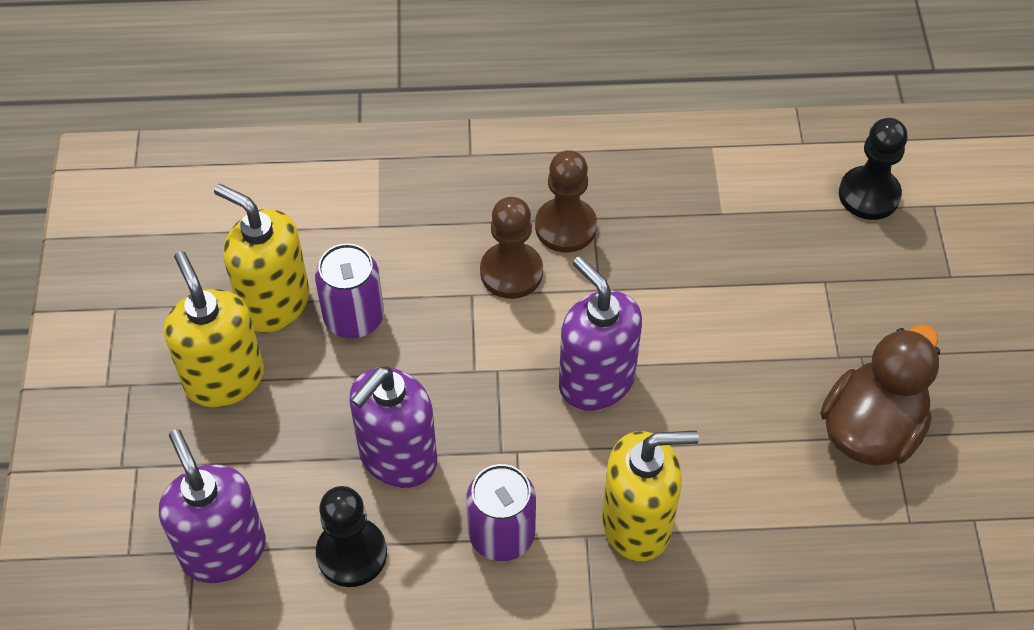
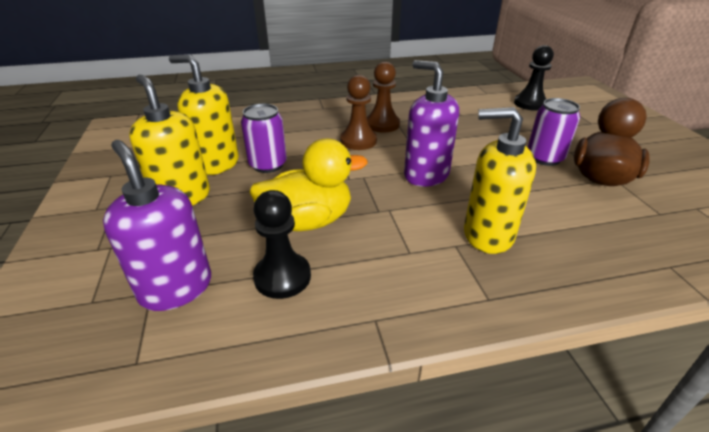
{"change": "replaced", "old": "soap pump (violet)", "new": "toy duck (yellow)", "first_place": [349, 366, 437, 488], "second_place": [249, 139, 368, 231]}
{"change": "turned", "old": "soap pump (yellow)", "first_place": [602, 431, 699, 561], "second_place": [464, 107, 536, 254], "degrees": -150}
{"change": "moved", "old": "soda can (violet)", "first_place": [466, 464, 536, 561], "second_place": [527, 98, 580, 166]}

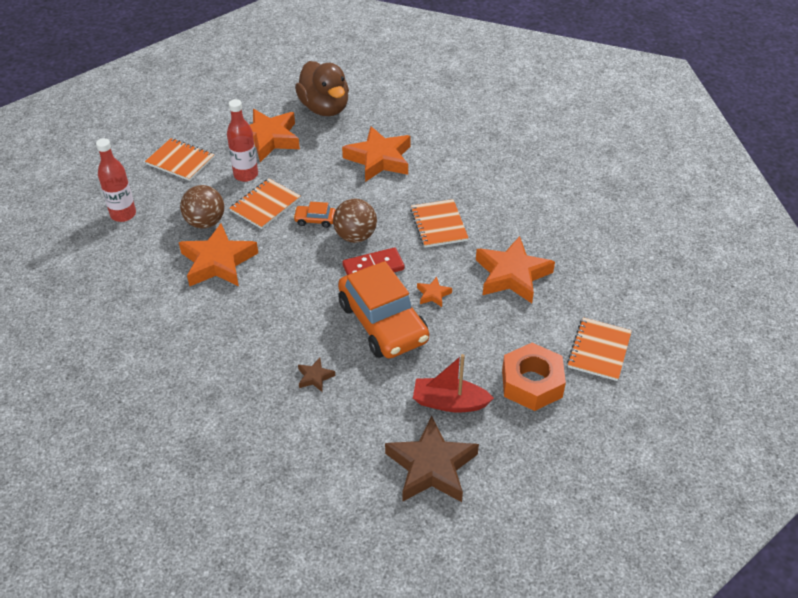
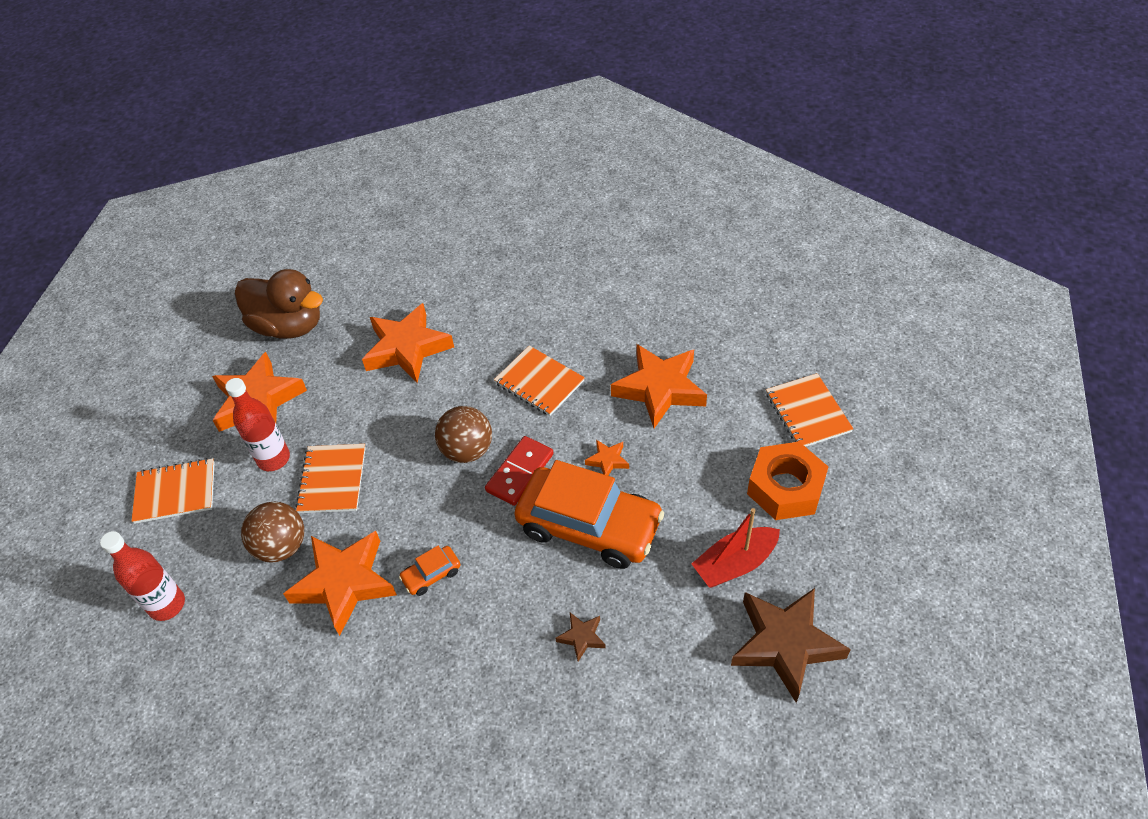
{"change": "moved", "old": "automobile (orange-coloured)", "first_place": [293, 202, 336, 228], "second_place": [399, 546, 461, 596]}

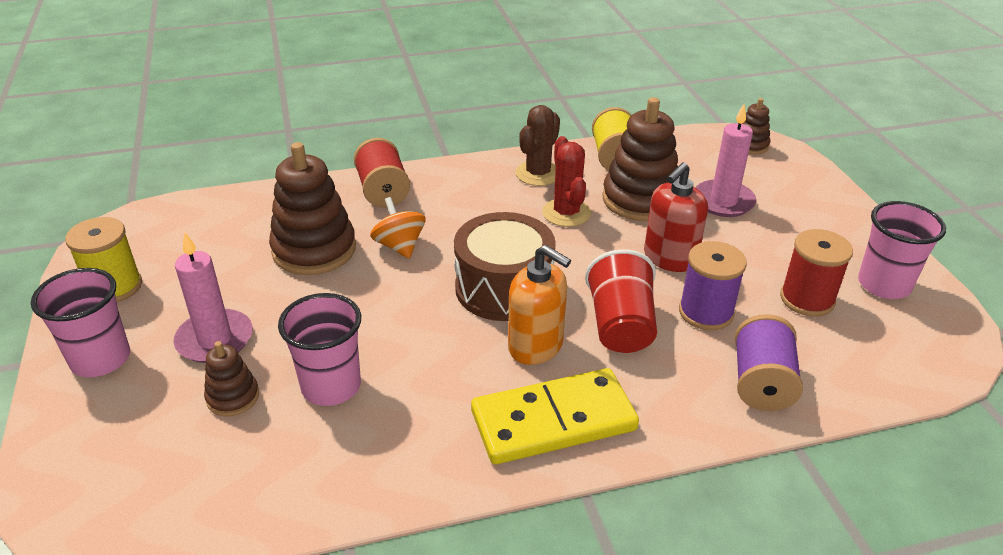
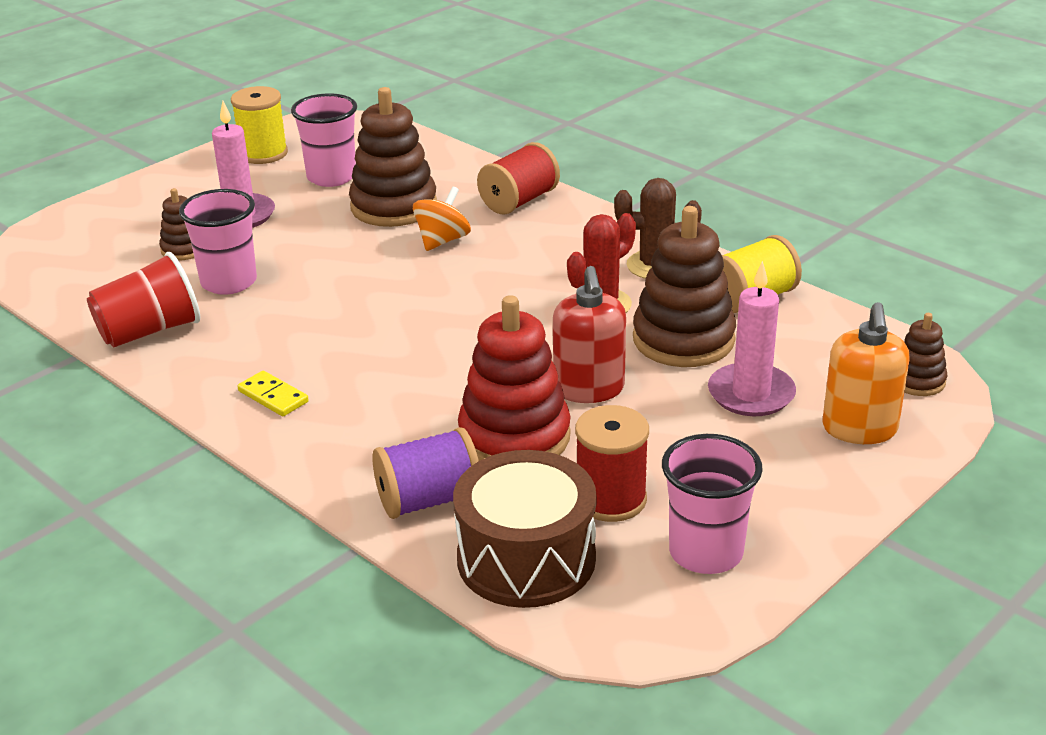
{"change": "moved", "old": "beaker (red)", "first_place": [585, 249, 657, 353], "second_place": [87, 252, 200, 347]}
{"change": "resized", "old": "domino piece (yellow)", "first_place": [471, 368, 639, 464], "second_place": [238, 371, 309, 416], "factor": 0.45}
{"change": "moved", "old": "beaker (rose-pink)", "first_place": [31, 268, 130, 377], "second_place": [291, 93, 357, 187]}
{"change": "moved", "old": "snare drum (russet)", "first_place": [454, 212, 556, 321], "second_place": [453, 450, 596, 608]}
{"change": "replaced", "old": "spool (violet)", "new": "ring stacker (red)", "first_place": [679, 241, 747, 330], "second_place": [458, 295, 571, 461]}
{"change": "turned", "old": "soap pump (red)", "first_place": [644, 162, 708, 272], "second_place": [553, 266, 626, 403], "degrees": -105}
{"change": "moved", "old": "soap pump (orange-coloured)", "first_place": [508, 245, 571, 365], "second_place": [822, 302, 909, 444]}

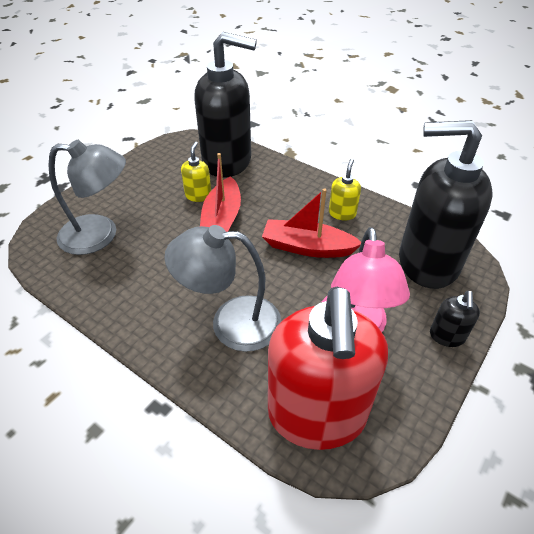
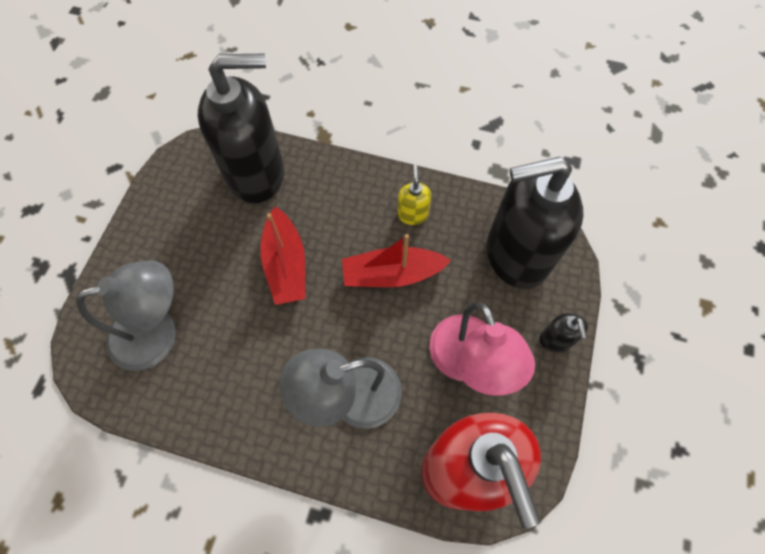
{"change": "removed", "old": "soap pump (yellow)", "first_place": [181, 142, 211, 202]}

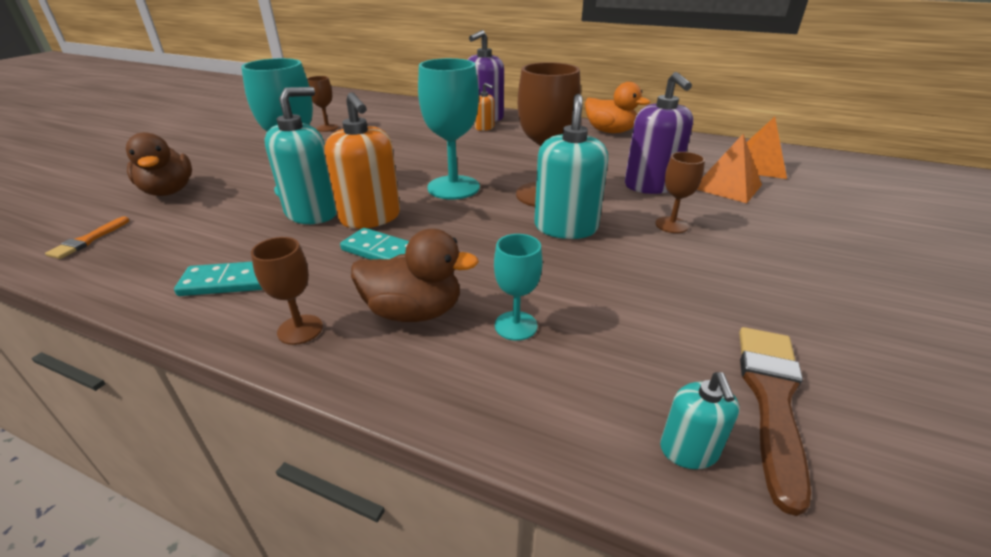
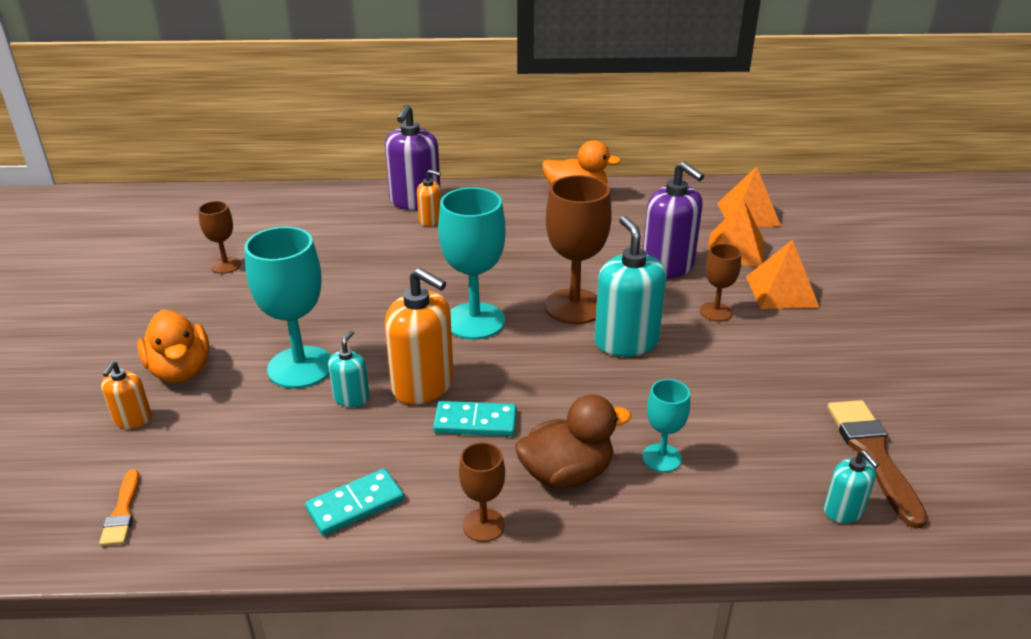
{"change": "replaced", "old": "toy duck (russet)", "new": "soap pump (orange-coloured)", "first_place": [126, 132, 192, 196], "second_place": [101, 361, 152, 429]}
{"change": "added", "new": "toy duck (orange-coloured)", "second_place": [137, 310, 209, 383]}
{"change": "resized", "old": "soap pump (teal)", "first_place": [265, 87, 337, 224], "second_place": [328, 331, 370, 407], "factor": 0.52}
{"change": "added", "new": "solid pyramid (orange-coloured)", "second_place": [746, 240, 820, 309]}

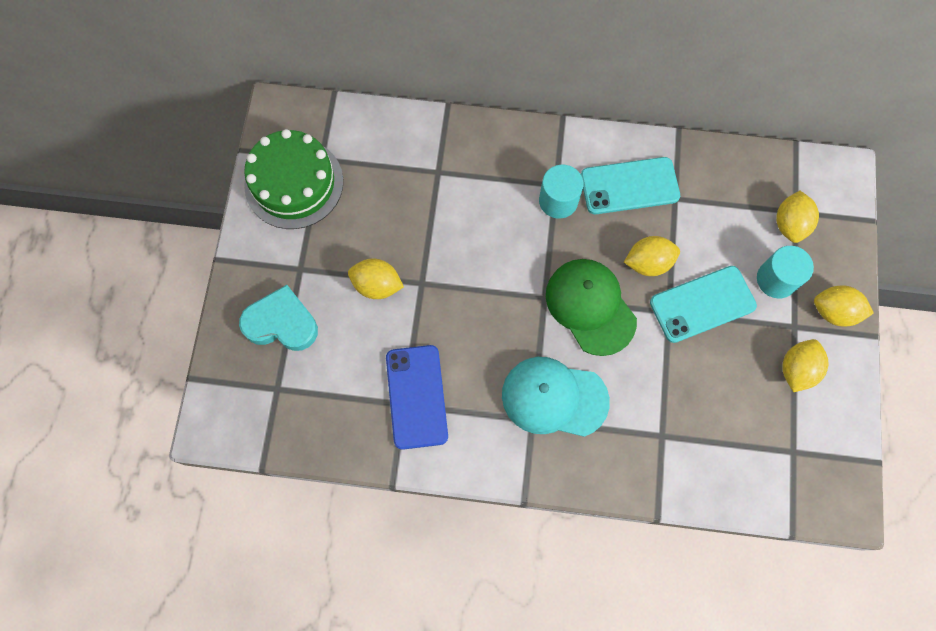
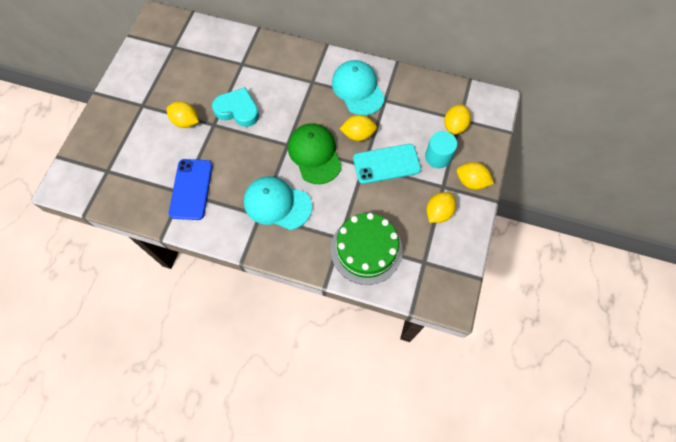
{"change": "moved", "old": "heart shape (teal)", "first_place": [239, 285, 318, 351], "second_place": [212, 87, 259, 127]}
{"change": "moved", "old": "gateau (leaf-green)", "first_place": [244, 129, 343, 229], "second_place": [331, 213, 403, 285]}
{"change": "replaced", "old": "phone (teal)", "new": "cap (teal)", "first_place": [581, 157, 680, 214], "second_place": [332, 60, 385, 115]}
{"change": "removed", "old": "cylinder shape (teal)", "first_place": [539, 165, 584, 219]}

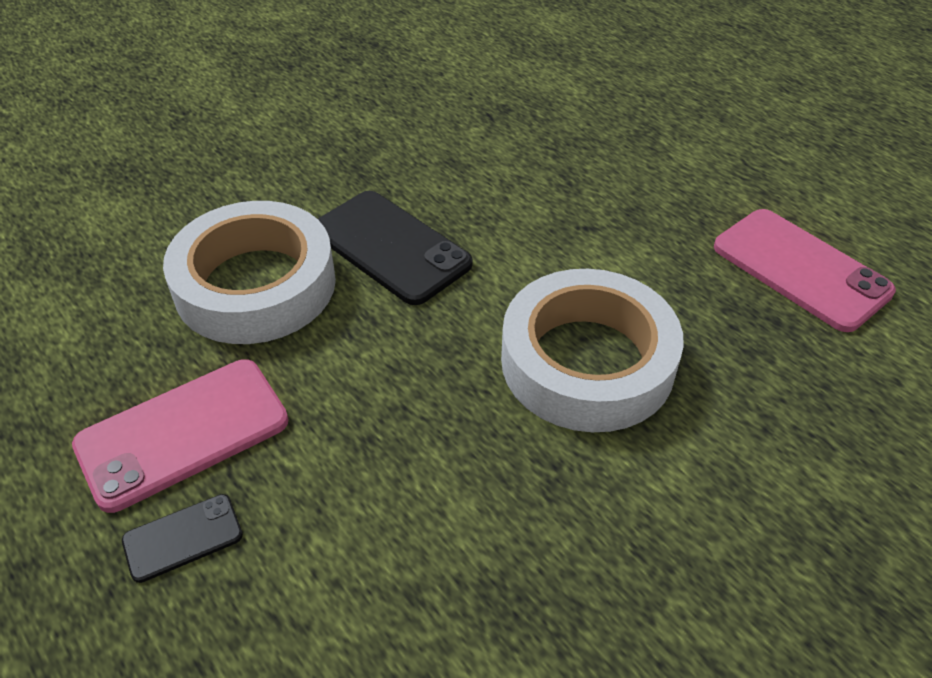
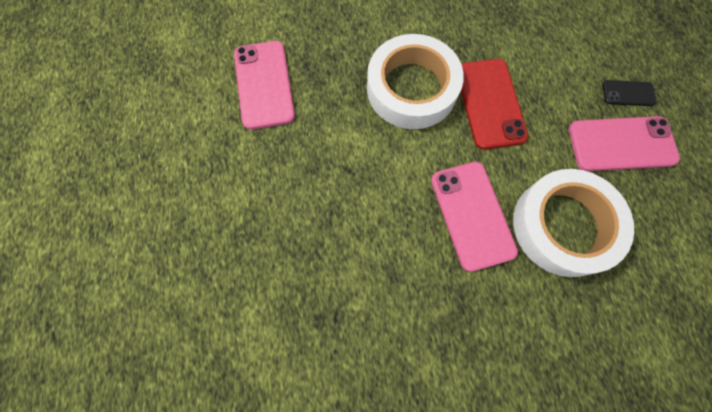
{"change": "recoloured", "old": "phone (black)", "new": "phone (rose-pink)", "first_place": [318, 191, 473, 305], "second_place": [431, 162, 518, 272]}
{"change": "added", "new": "phone (red)", "second_place": [461, 59, 528, 150]}

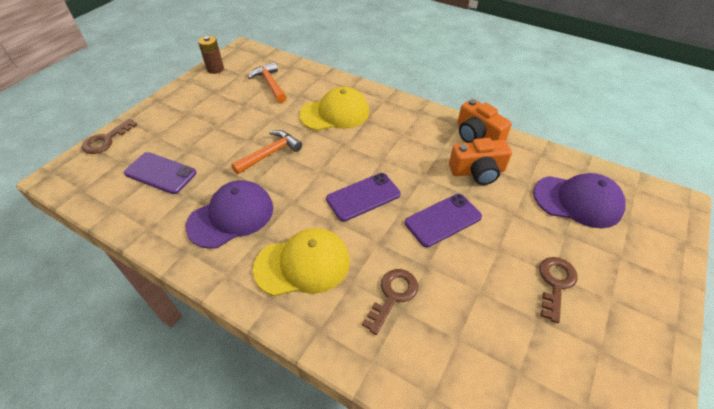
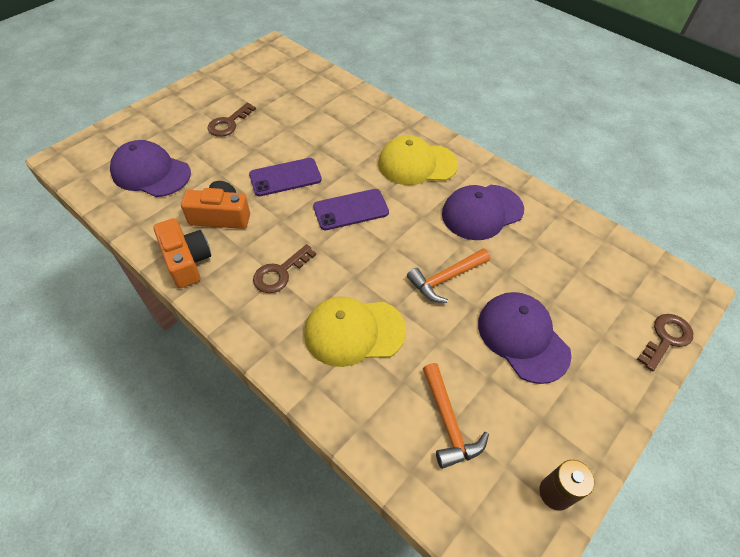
{"change": "moved", "old": "key (russet)", "first_place": [362, 269, 418, 335], "second_place": [253, 244, 316, 293]}
{"change": "added", "new": "cap (violet)", "second_place": [478, 292, 571, 384]}
{"change": "removed", "old": "phone (violet)", "first_place": [124, 152, 196, 194]}

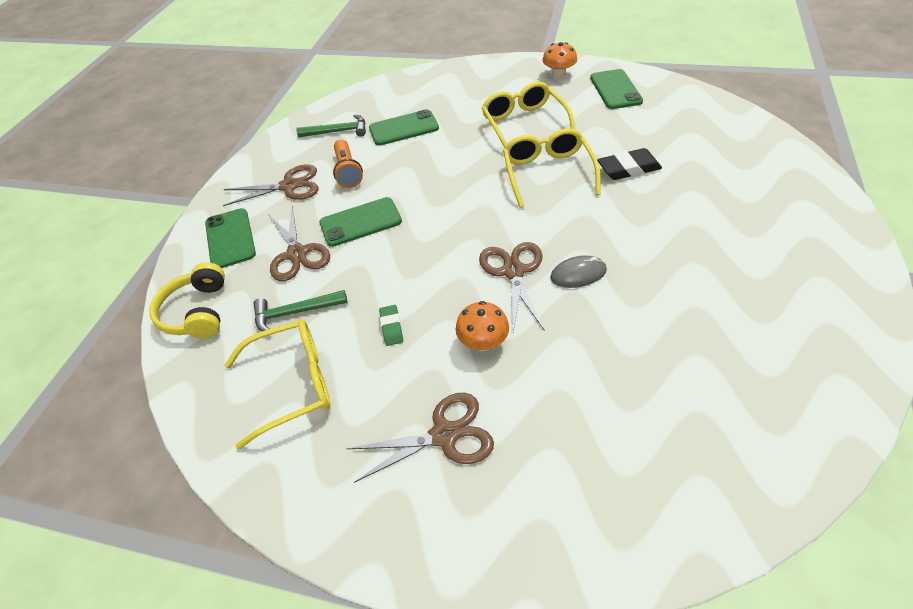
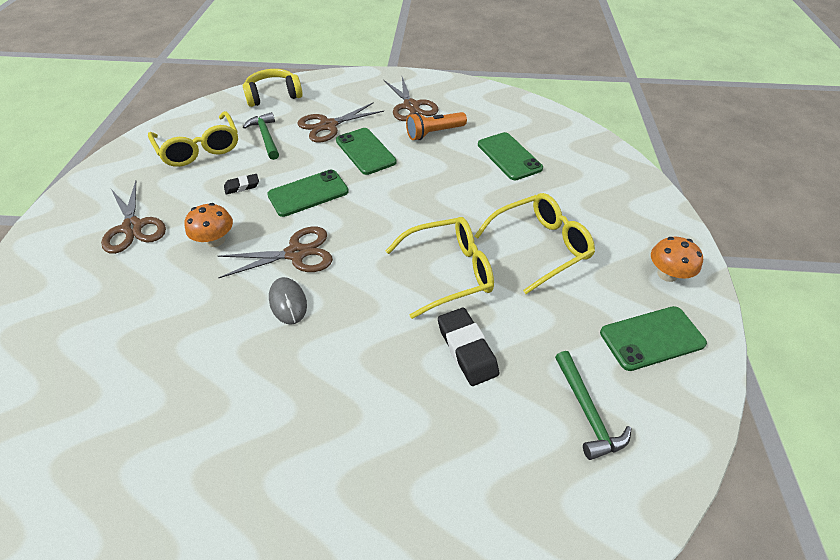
{"change": "recoloured", "old": "gum eraser (leaf-green)", "new": "gum eraser (black)", "first_place": [379, 305, 403, 346], "second_place": [224, 174, 259, 194]}
{"change": "moved", "old": "phone (leaf-green)", "first_place": [205, 208, 256, 268], "second_place": [267, 170, 349, 217]}
{"change": "moved", "old": "carpenter's hammer (leaf-green)", "first_place": [296, 114, 366, 137], "second_place": [555, 351, 632, 460]}

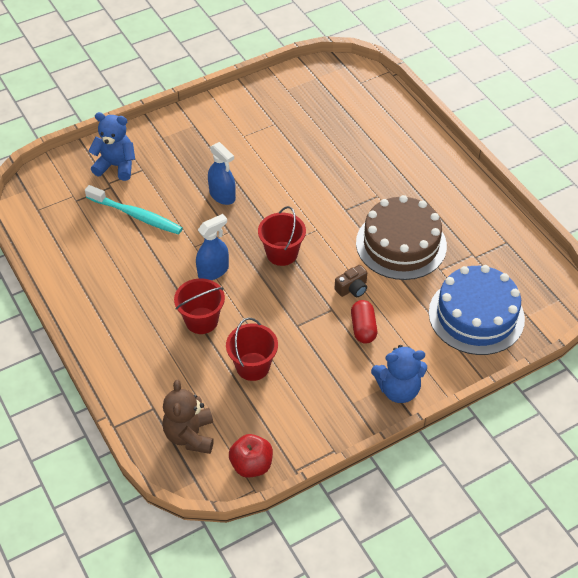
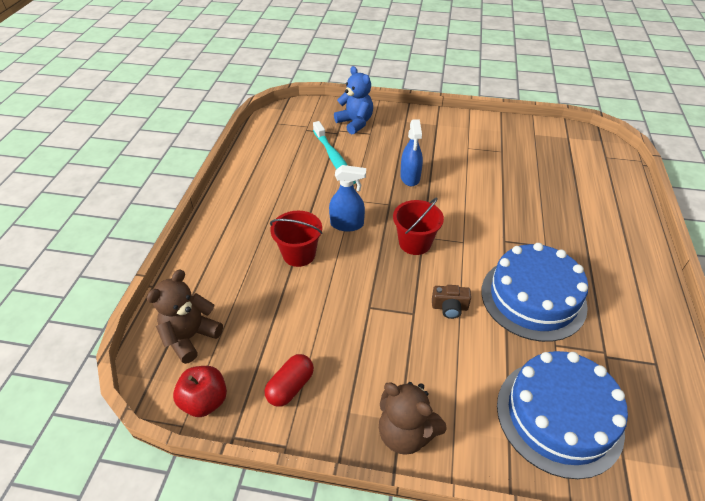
{"change": "moved", "old": "capsule (red)", "first_place": [351, 300, 377, 344], "second_place": [265, 354, 314, 407]}
{"change": "recoloured", "old": "stuffed bear (cobalt)", "new": "stuffed bear (russet)", "first_place": [371, 345, 427, 403], "second_place": [379, 382, 447, 455]}
{"change": "recoloured", "old": "gateau (russet)", "new": "gateau (cobalt)", "first_place": [356, 195, 447, 280], "second_place": [481, 243, 588, 342]}
{"change": "removed", "old": "bucket (red)", "first_place": [226, 318, 278, 381]}

